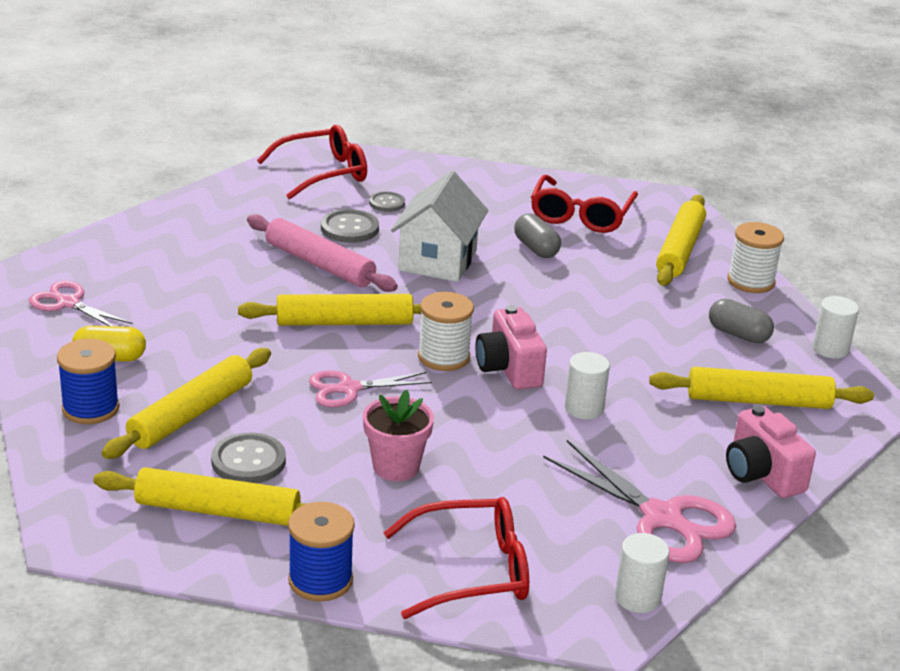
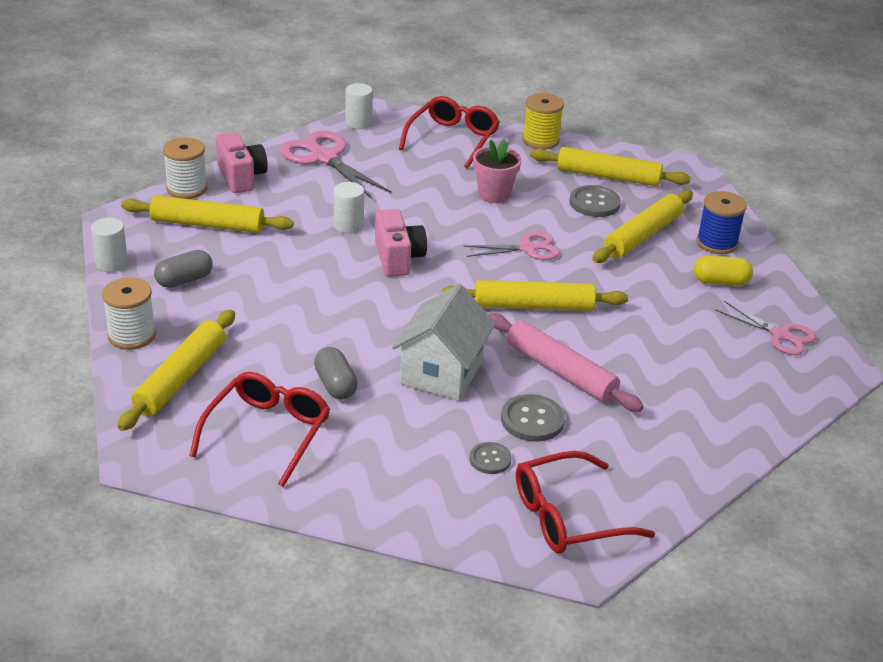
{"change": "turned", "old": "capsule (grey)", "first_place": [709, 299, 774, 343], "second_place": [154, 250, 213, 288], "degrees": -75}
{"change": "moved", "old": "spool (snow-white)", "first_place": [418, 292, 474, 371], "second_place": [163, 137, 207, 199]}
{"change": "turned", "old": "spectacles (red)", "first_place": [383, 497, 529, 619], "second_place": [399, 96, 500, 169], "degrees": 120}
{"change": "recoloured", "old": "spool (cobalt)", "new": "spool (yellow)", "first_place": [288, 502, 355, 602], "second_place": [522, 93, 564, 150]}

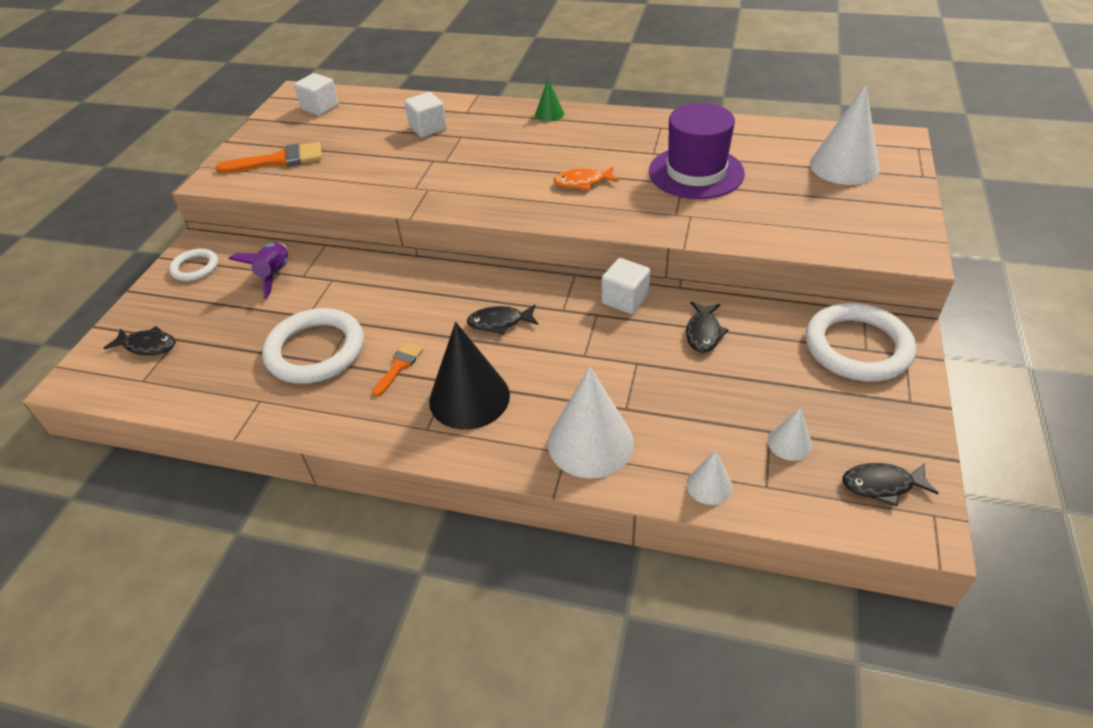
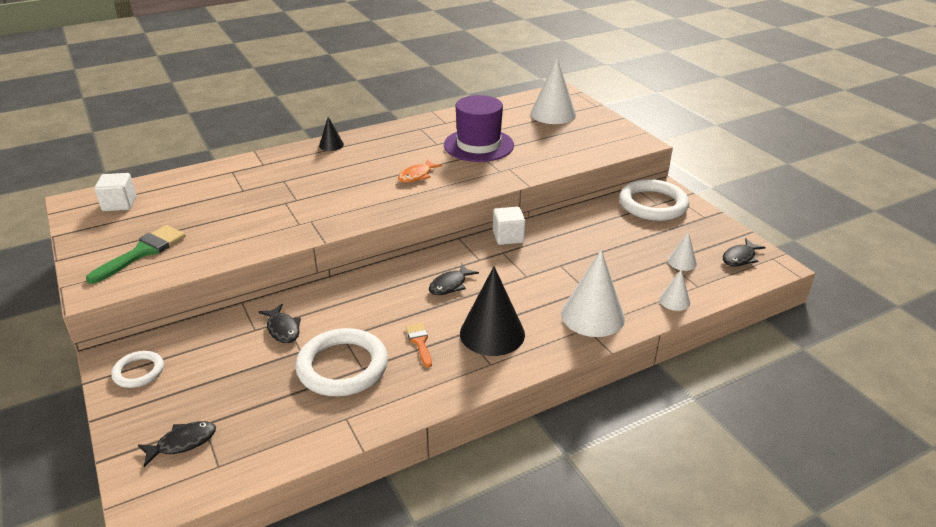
{"change": "recoloured", "old": "paint brush (orange-coloured)", "new": "paint brush (leaf-green)", "first_place": [216, 142, 322, 173], "second_place": [86, 225, 186, 284]}
{"change": "moved", "old": "fish figure (black)", "first_place": [686, 302, 729, 353], "second_place": [259, 304, 301, 343]}
{"change": "recoloured", "old": "solid cone (leaf-green)", "new": "solid cone (black)", "first_place": [535, 79, 564, 121], "second_place": [319, 117, 344, 151]}
{"change": "removed", "old": "spaceship (violet)", "first_place": [229, 243, 288, 300]}
{"change": "removed", "old": "block (snow-white)", "first_place": [404, 92, 447, 137]}

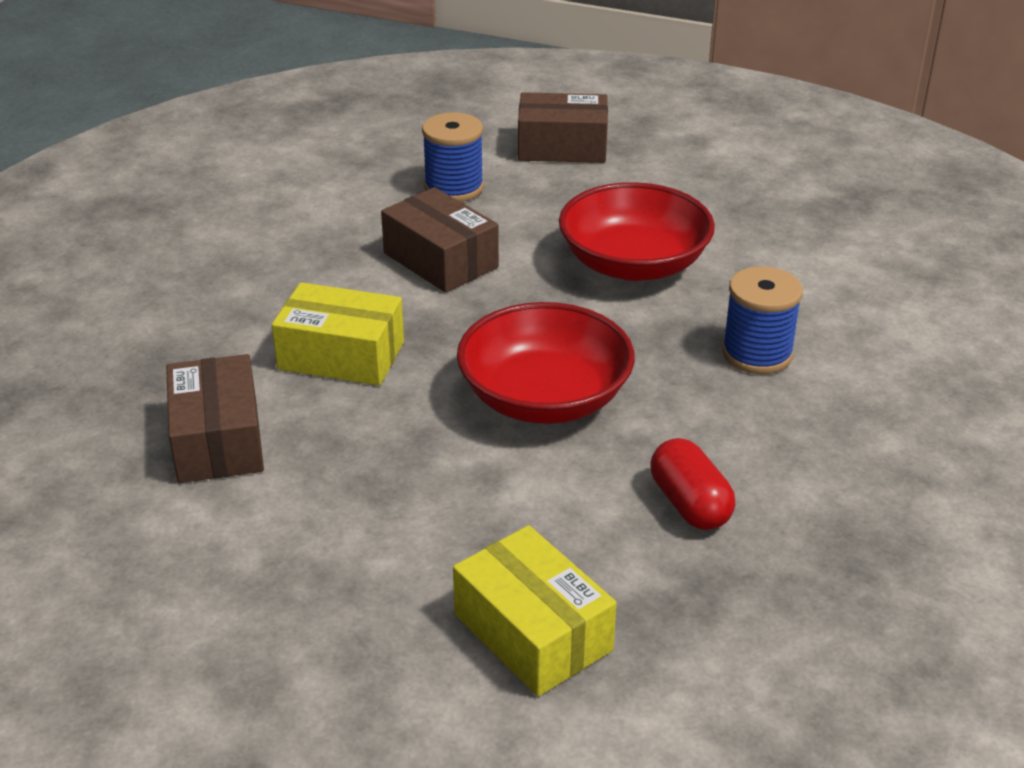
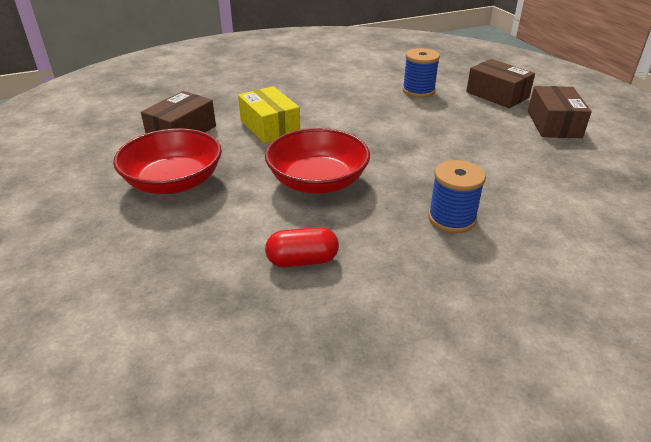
{"change": "moved", "old": "bowl (red)", "first_place": [559, 182, 715, 281], "second_place": [113, 128, 222, 194]}
{"change": "turned", "old": "capsule (red)", "first_place": [650, 438, 735, 530], "second_place": [265, 227, 339, 267], "degrees": 60}
{"change": "moved", "old": "box (russet)", "first_place": [381, 187, 499, 293], "second_place": [528, 86, 592, 138]}
{"change": "removed", "old": "box (yellow)", "first_place": [453, 525, 616, 696]}

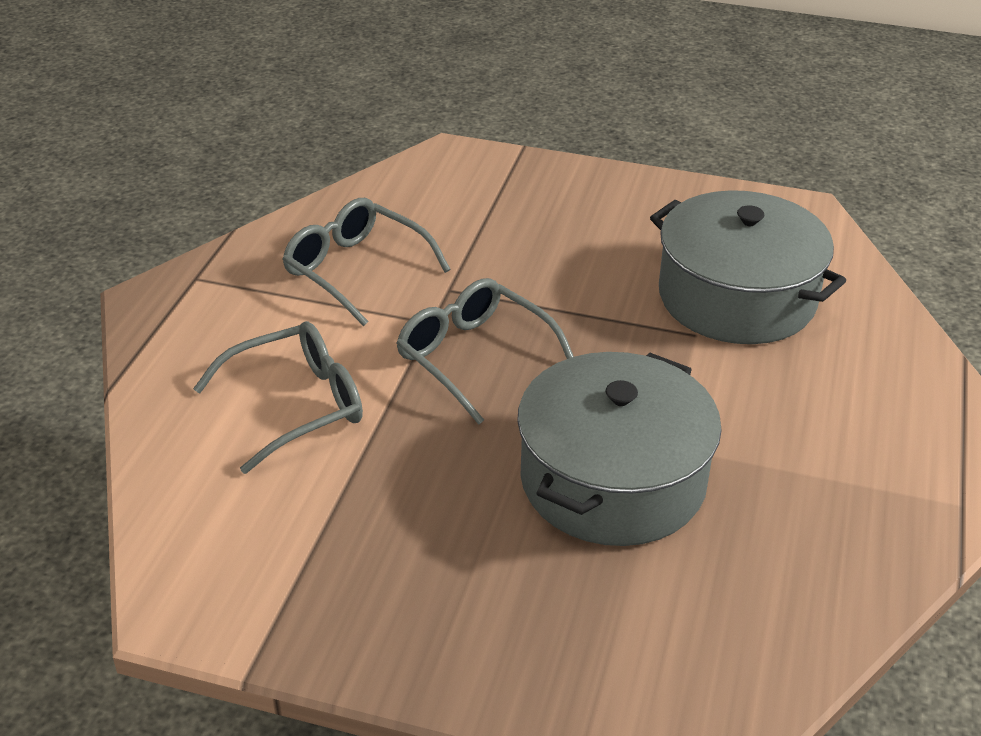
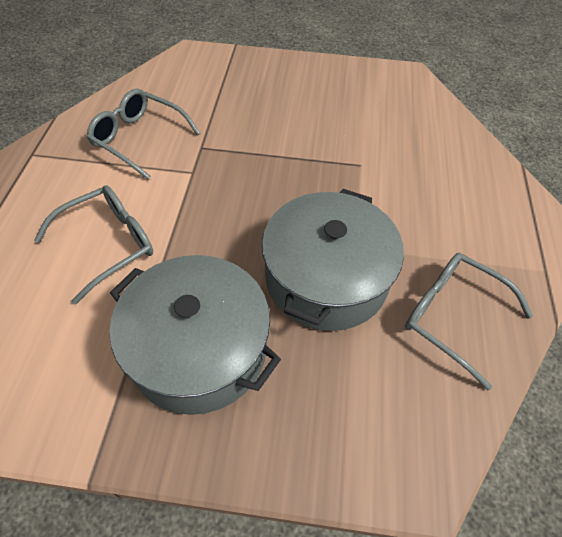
{"change": "moved", "old": "pot (grey)", "first_place": [650, 190, 846, 344], "second_place": [110, 255, 281, 415]}
{"change": "moved", "old": "spectacles (grey)", "first_place": [397, 278, 574, 425], "second_place": [405, 253, 533, 390]}

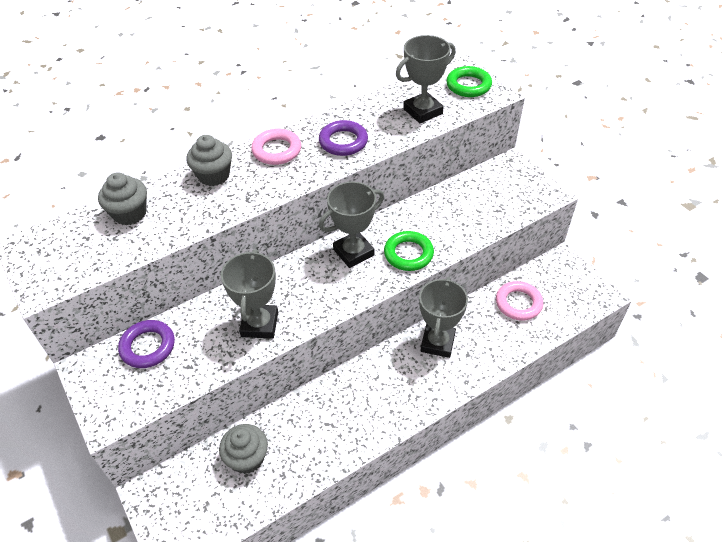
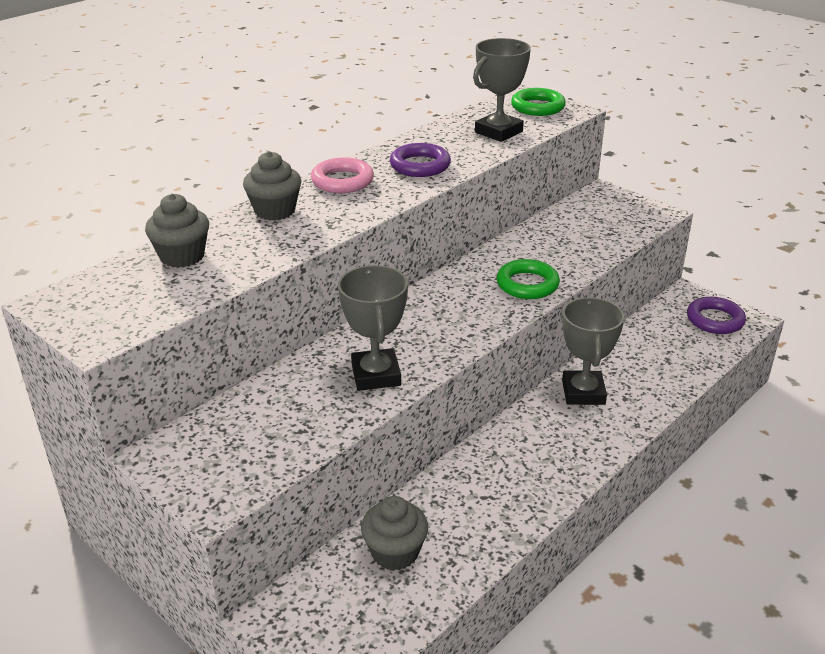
{"change": "moved", "old": "ring (violet)", "first_place": [118, 320, 175, 368], "second_place": [687, 297, 746, 334]}
{"change": "removed", "old": "award cup (grey)", "first_place": [319, 182, 384, 268]}
{"change": "removed", "old": "ring (rose-pink)", "first_place": [496, 281, 543, 321]}

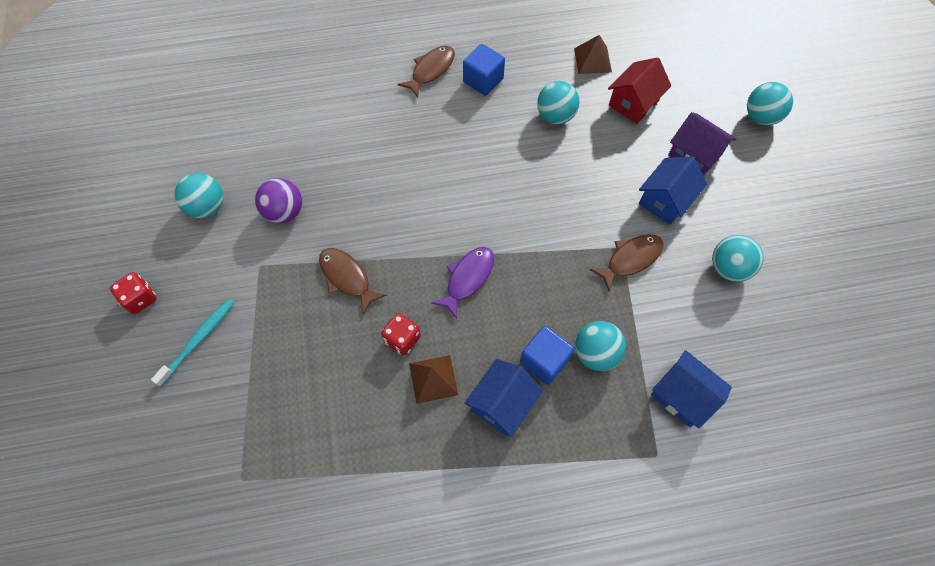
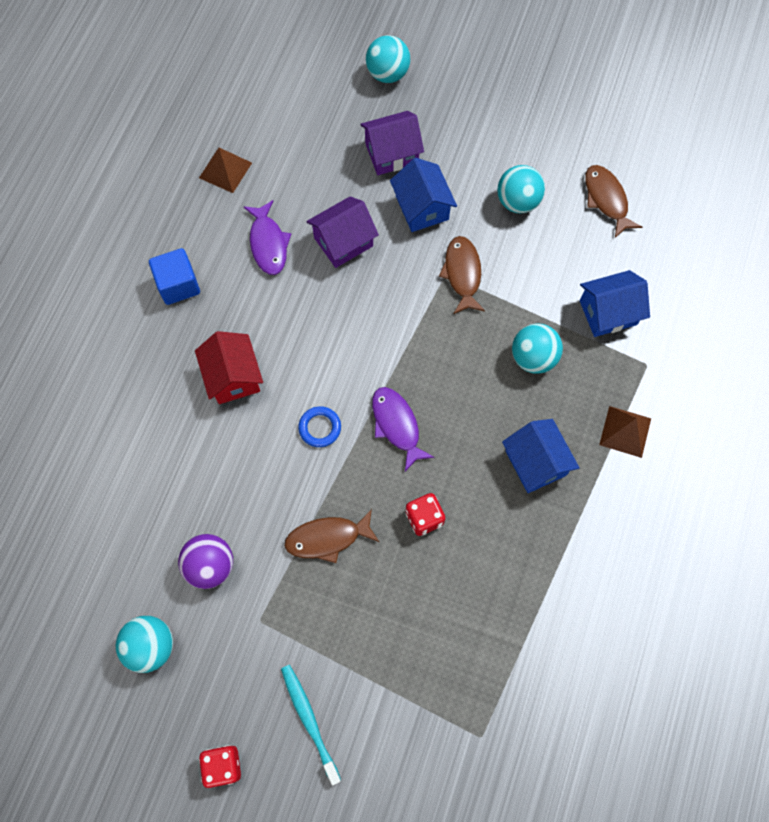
{"change": "moved", "old": "toy house (red)", "first_place": [608, 57, 671, 124], "second_place": [195, 331, 263, 404]}
{"change": "replaced", "old": "sphere (teal)", "new": "fish figure (violet)", "first_place": [537, 81, 579, 124], "second_place": [244, 200, 291, 275]}
{"change": "added", "new": "ring (cobalt)", "second_place": [298, 406, 341, 447]}
{"change": "added", "new": "toy house (violet)", "second_place": [306, 196, 379, 268]}
{"change": "moved", "old": "fish figure (russet)", "first_place": [398, 46, 455, 98], "second_place": [585, 165, 642, 238]}
{"change": "moved", "old": "solid pyramid (russet)", "first_place": [409, 355, 458, 404], "second_place": [599, 406, 651, 458]}
{"change": "removed", "old": "block (cobalt)", "first_place": [520, 326, 574, 385]}

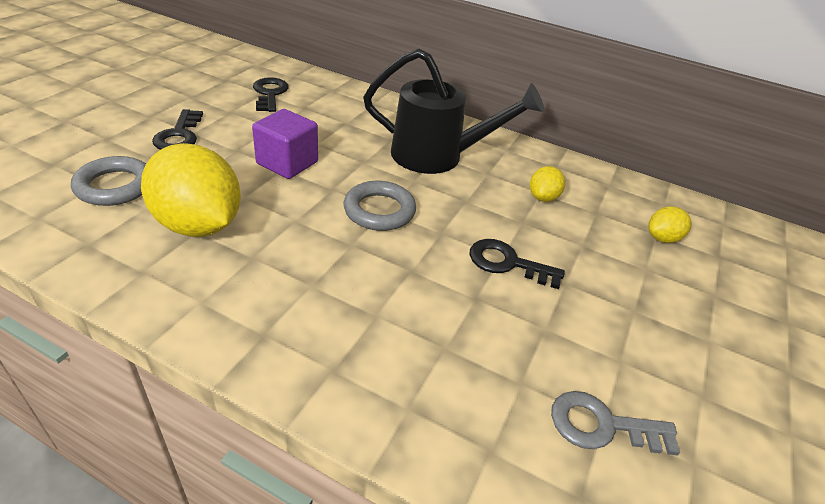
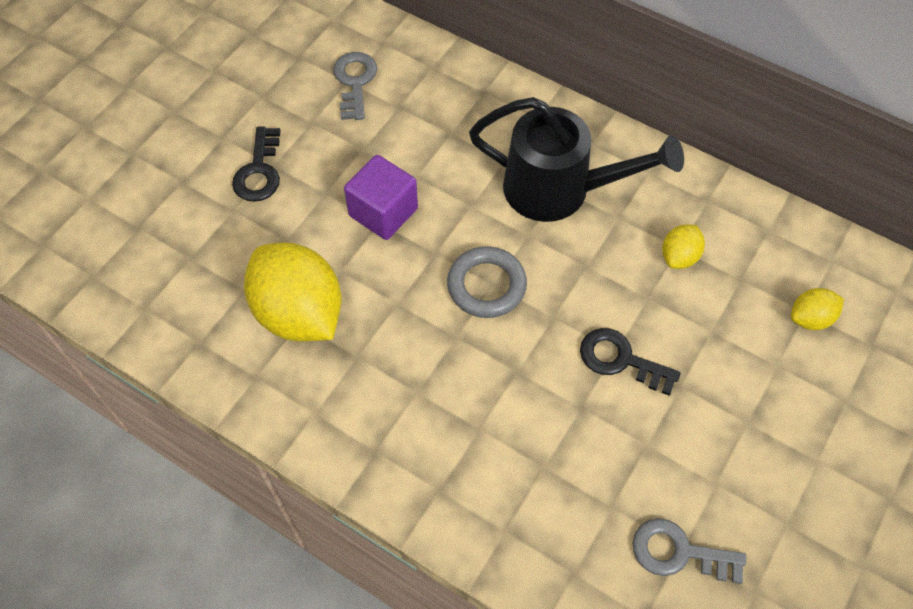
{"change": "recoloured", "old": "key (black)", "new": "key (grey)", "first_place": [253, 77, 289, 112], "second_place": [333, 52, 377, 120]}
{"change": "removed", "old": "ring (grey)", "first_place": [71, 156, 146, 206]}

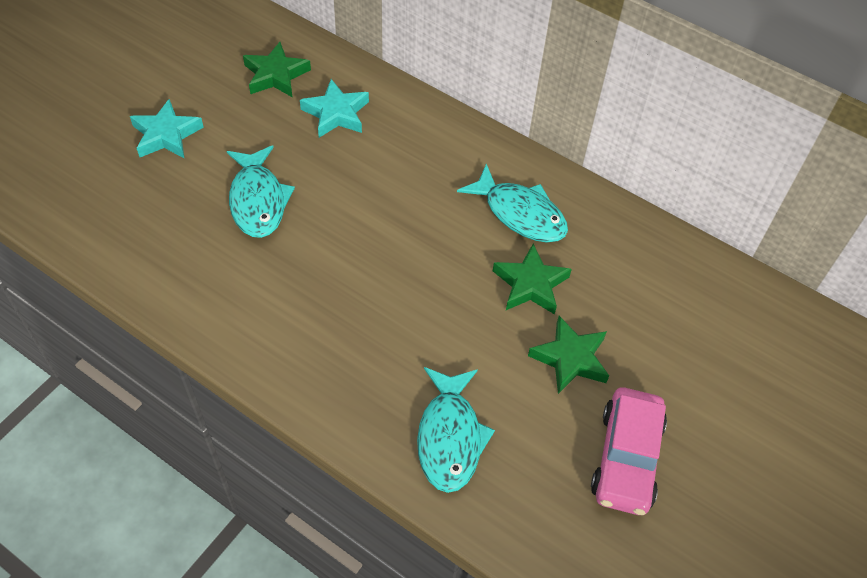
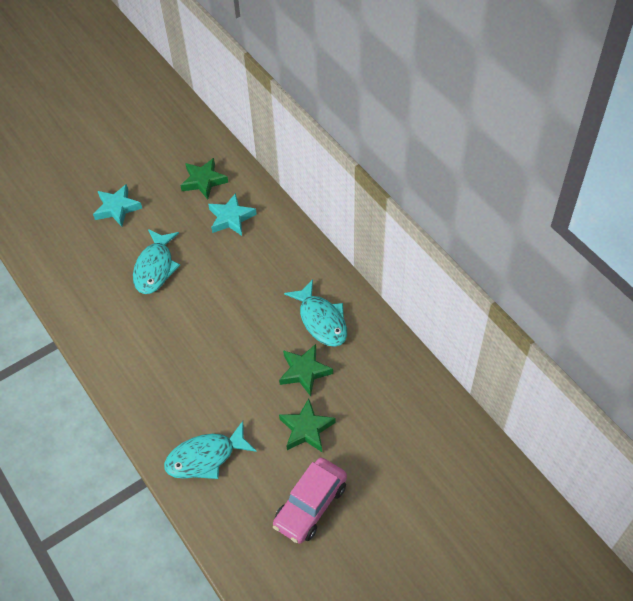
{"change": "turned", "old": "fish figure (teal)", "first_place": [417, 367, 495, 493], "second_place": [164, 421, 257, 479], "degrees": 45}

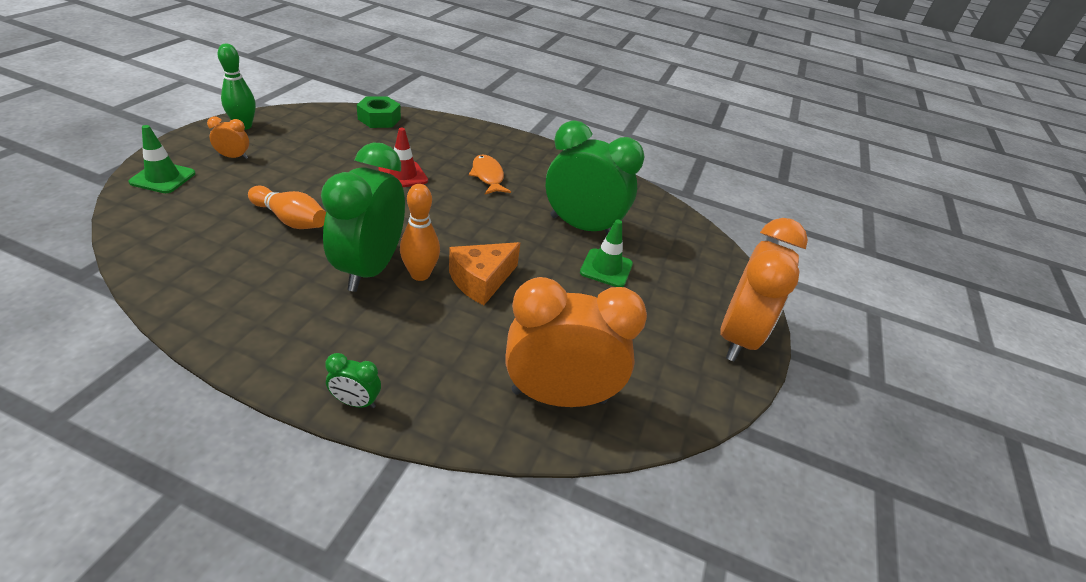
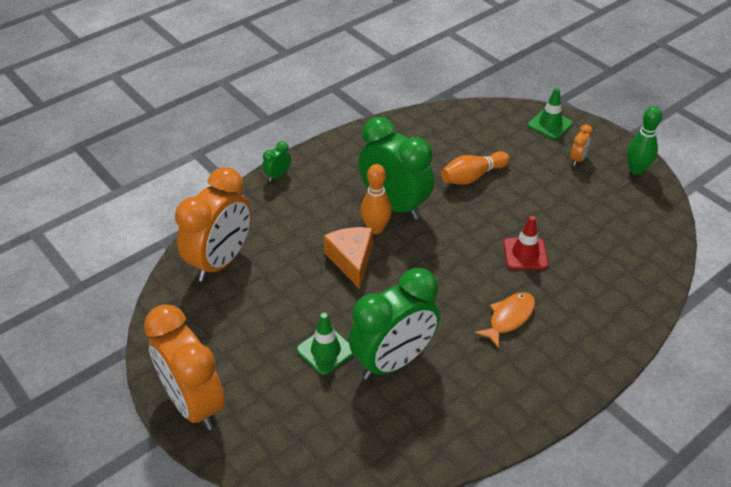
{"change": "turned", "old": "fish figure (orange-coloured)", "first_place": [469, 155, 511, 194], "second_place": [475, 292, 535, 349], "degrees": -60}
{"change": "removed", "old": "hex nut (leaf-green)", "first_place": [357, 96, 401, 128]}

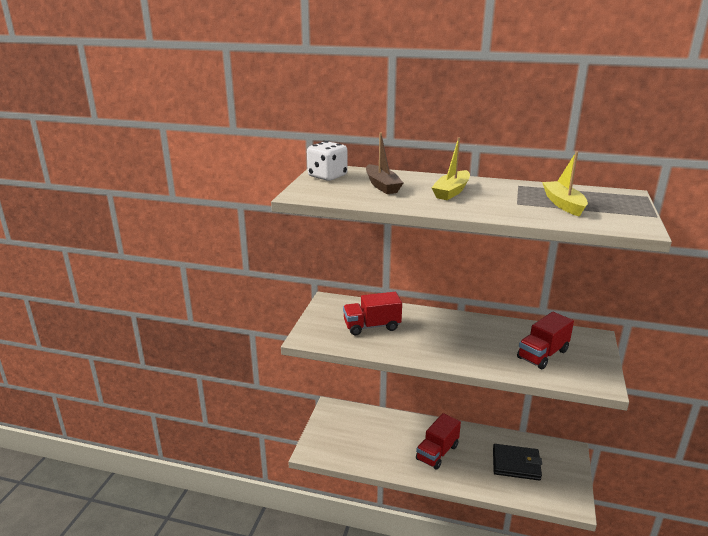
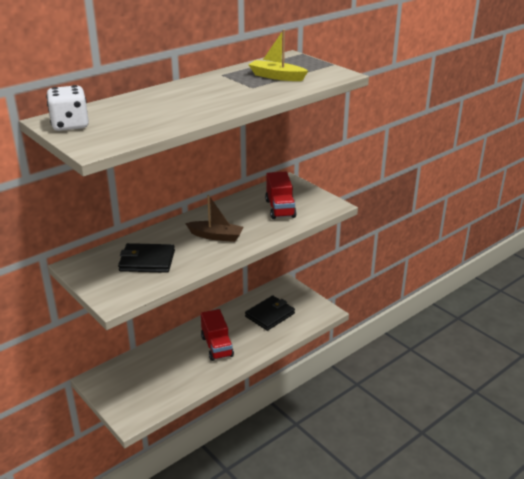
{"change": "replaced", "old": "truck (red)", "new": "card wallet (black)", "first_place": [343, 292, 402, 335], "second_place": [118, 243, 175, 273]}
{"change": "moved", "old": "toy boat (russet)", "first_place": [366, 133, 403, 194], "second_place": [185, 195, 244, 242]}
{"change": "removed", "old": "toy boat (yellow)", "first_place": [431, 137, 470, 200]}

